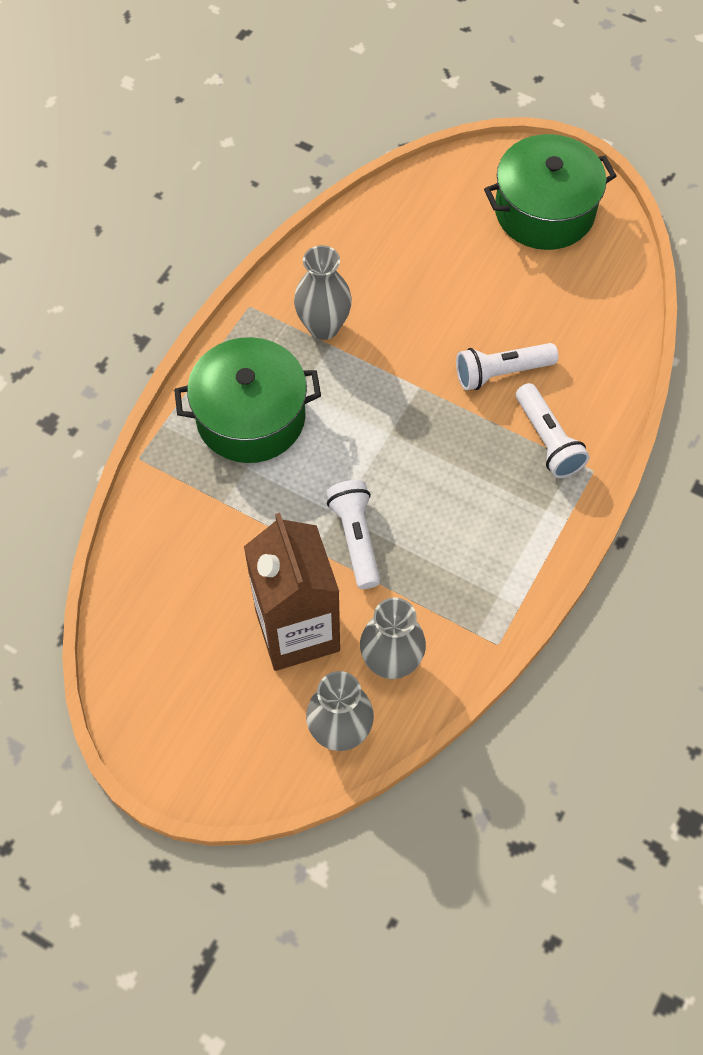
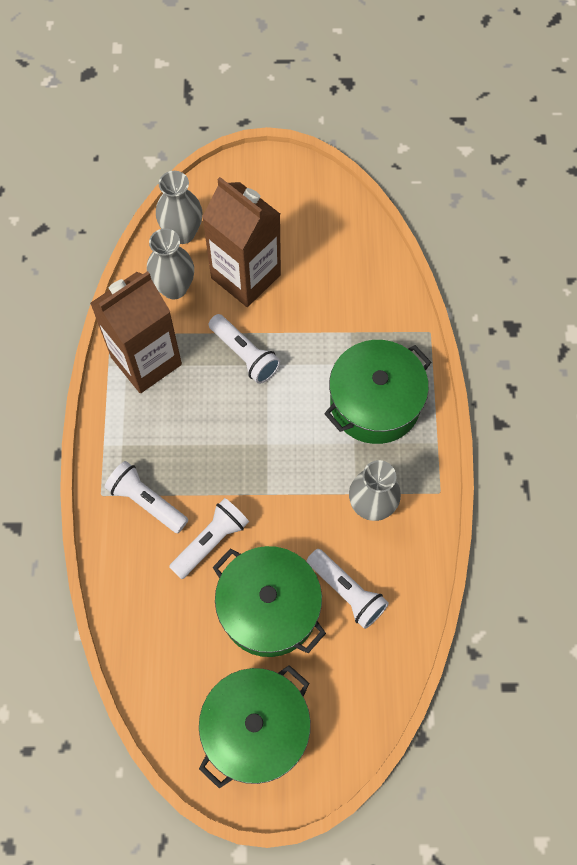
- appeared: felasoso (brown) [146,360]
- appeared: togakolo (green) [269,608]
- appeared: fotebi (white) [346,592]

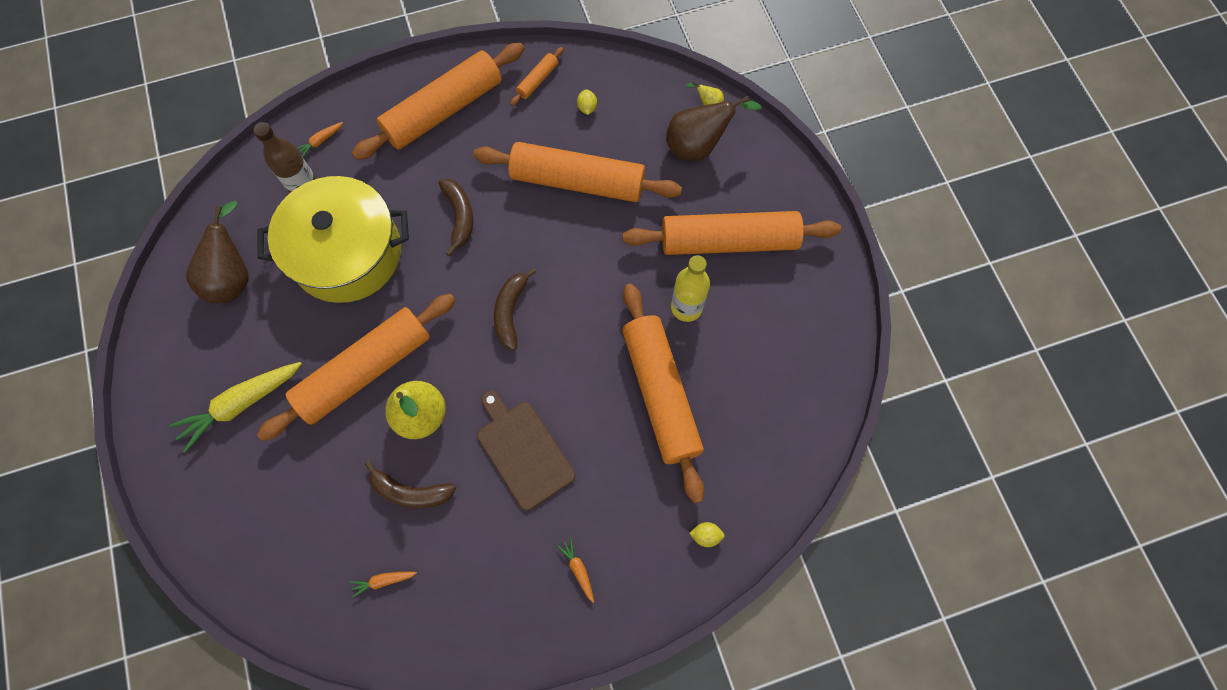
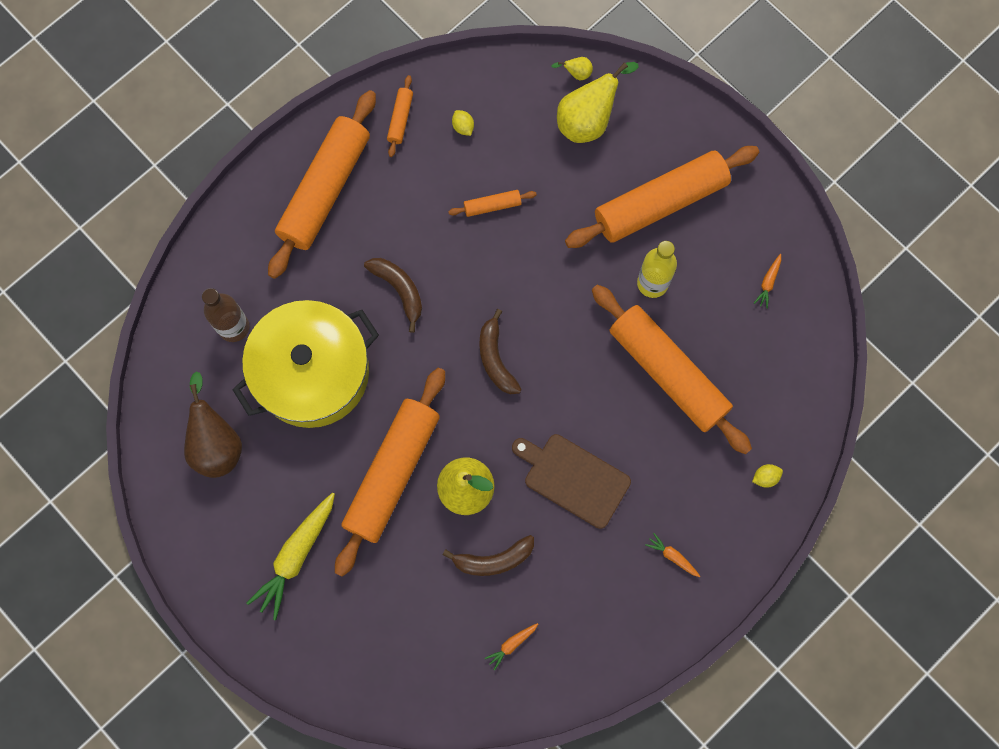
- size: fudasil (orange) [577,181] = [492,206] x0.42
- colour: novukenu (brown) [698,146] to novukenu (yellow) [588,121]
- relocated: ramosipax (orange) [320,142] to [768,283]

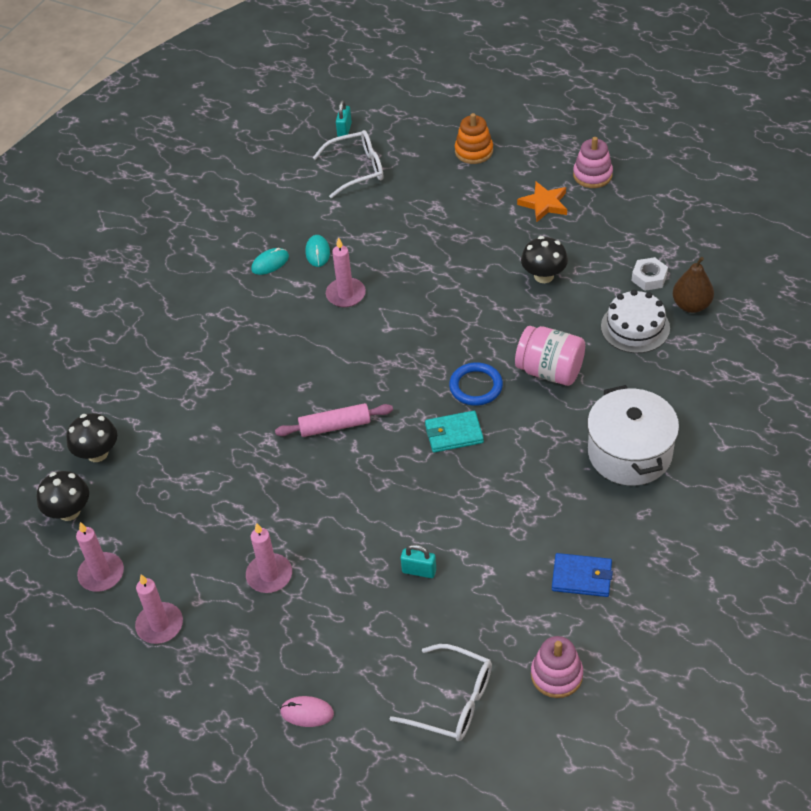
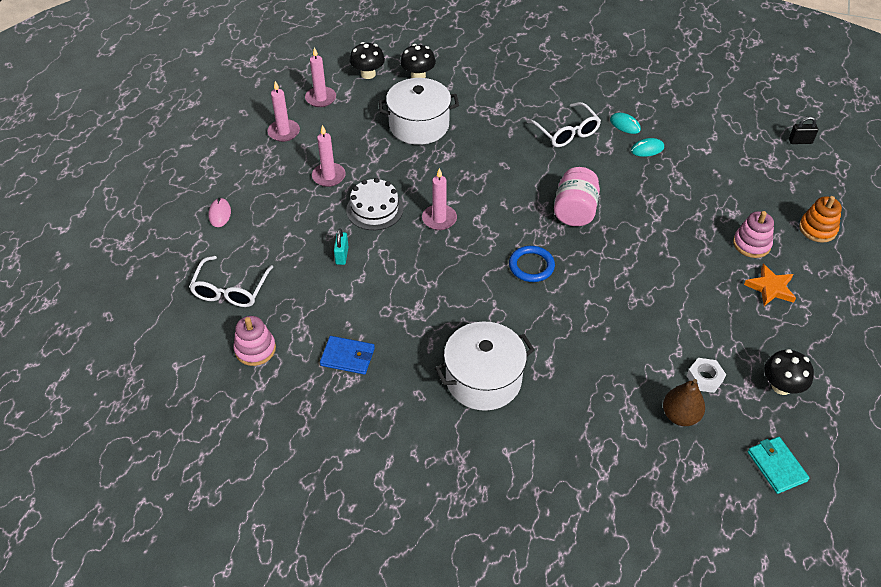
- spun: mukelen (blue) [582,577] = [348,357] 75 degrees counterclockwise
- relocated: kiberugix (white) [635,327] to [374,209]
- appeared: togakolo (white) [419,125]
- relocated: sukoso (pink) [346,294] to [439,219]
- relocated: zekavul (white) [357,169] to [566,132]
- relocated: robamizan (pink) [550,371] to [574,211]
- relocated: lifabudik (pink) [592,175] to [751,244]
- relocated: mukelen (turquoise) [454,434] to [776,466]
- relocated: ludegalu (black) [544,276] to [781,386]
- colour: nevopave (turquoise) [344,130] to nevopave (black) [800,141]
- missing: fudasil (pink) [335,426]

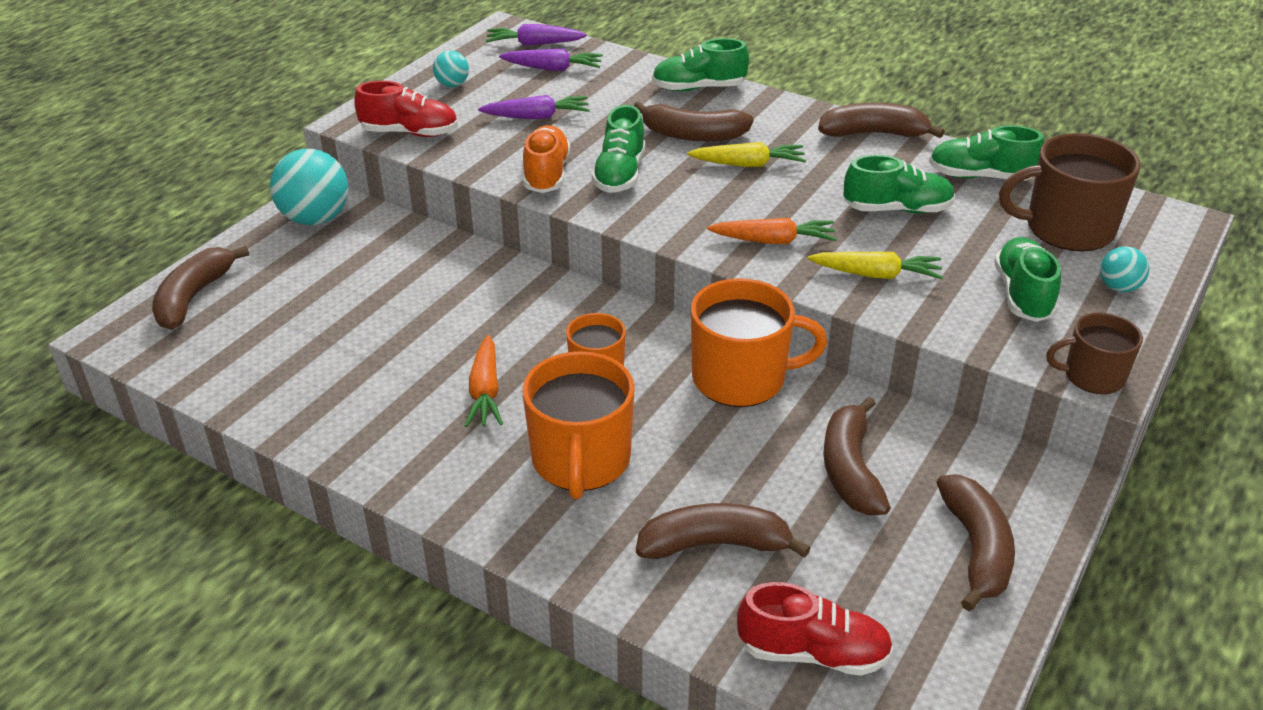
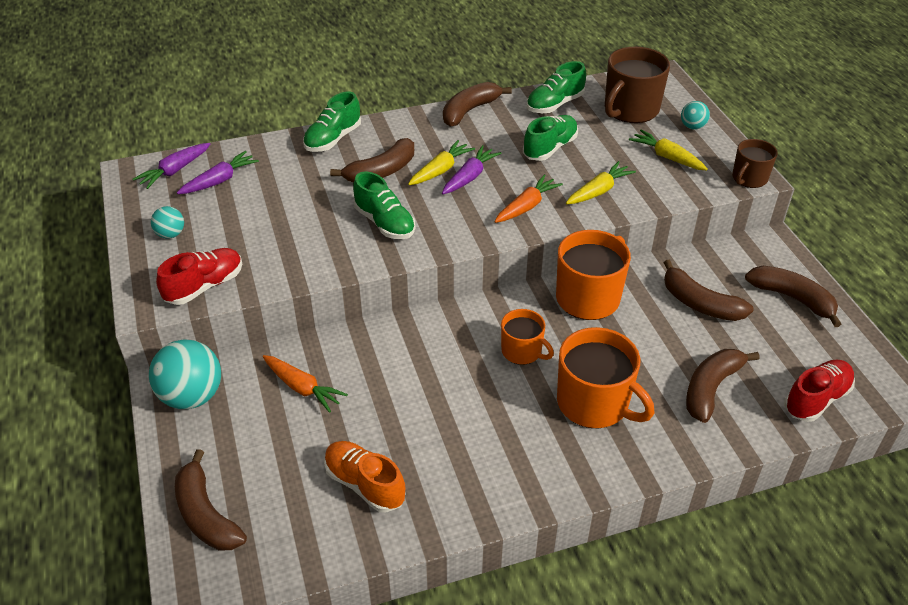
- relocated: ramosipax (orange) [485,391] to [302,388]
- relocated: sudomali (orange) [546,174] to [365,484]
- relocated: ramosipax (purple) [537,117] to [470,177]
- exchanged: sudomali (green) [1022,294] to ramosipax (yellow) [667,157]

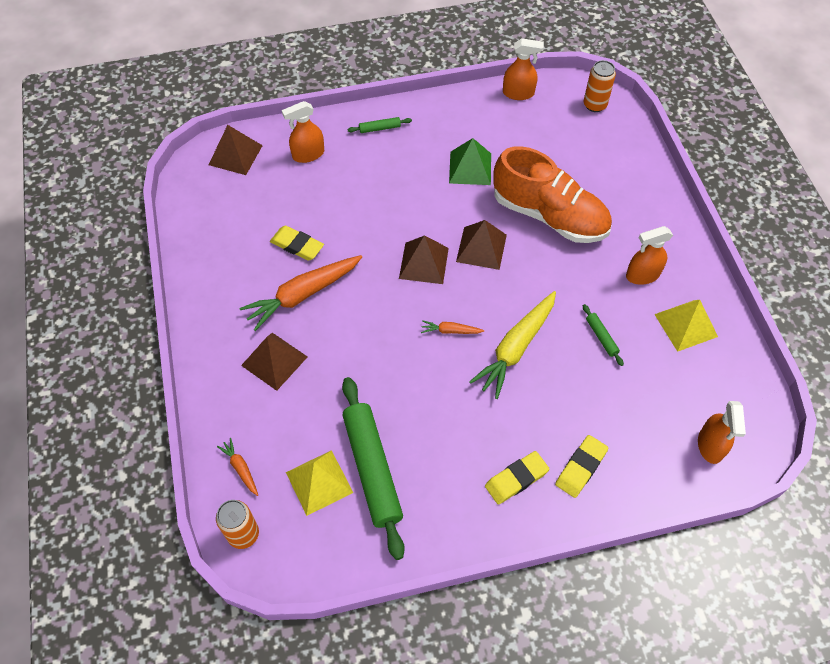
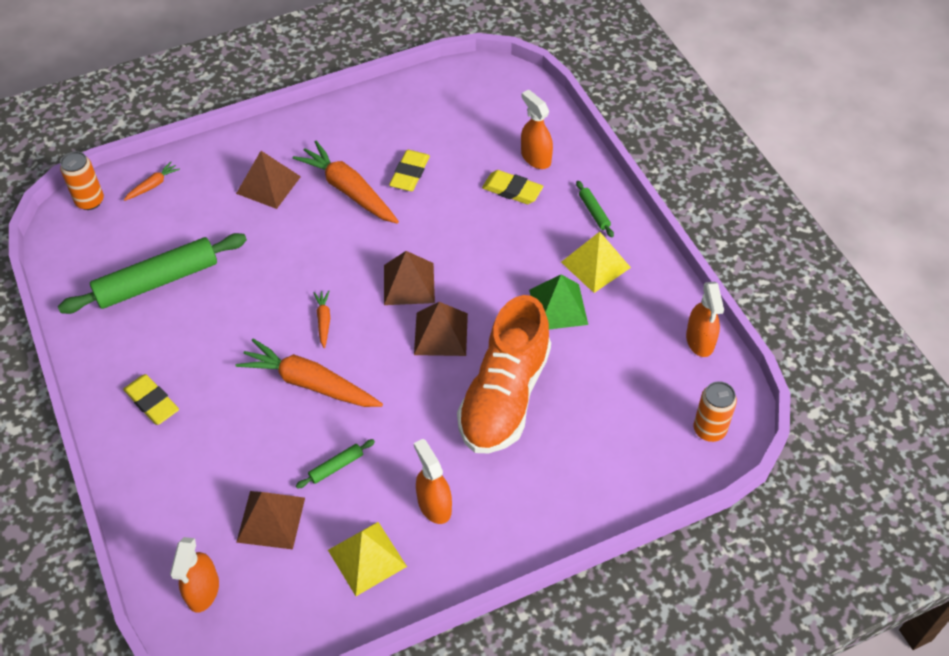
- spun: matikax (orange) [710,446] = [203,591] 75 degrees counterclockwise
- colour: ramosipax (yellow) [515,348] to ramosipax (orange) [309,383]
- relocated: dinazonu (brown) [235,155] to [271,519]
- relocated: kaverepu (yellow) [581,468] to [512,190]
- relocated: dinazonu (yellow) [319,482] to [595,265]

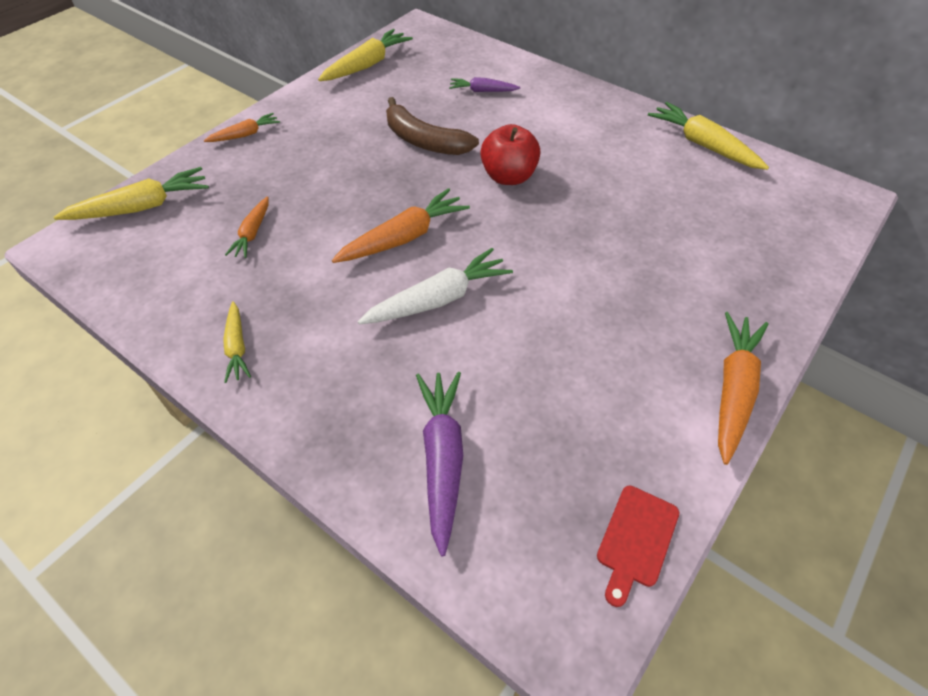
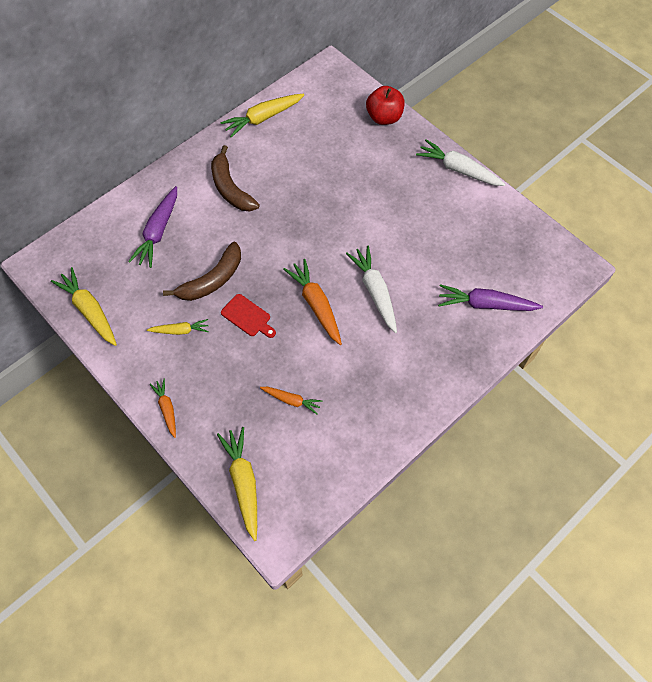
- size: ramosipax (purple) [482,91] = [158,232] x1.71
- relocated: ramosipax (yellow) [237,347] to [180,330]
- appeared: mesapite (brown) [230,188]
- relocated: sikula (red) [636,540] to [248,316]
- relocated: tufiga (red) [508,176] to [384,117]
- colour: ramosipax (orange) [733,390] to ramosipax (white) [458,169]

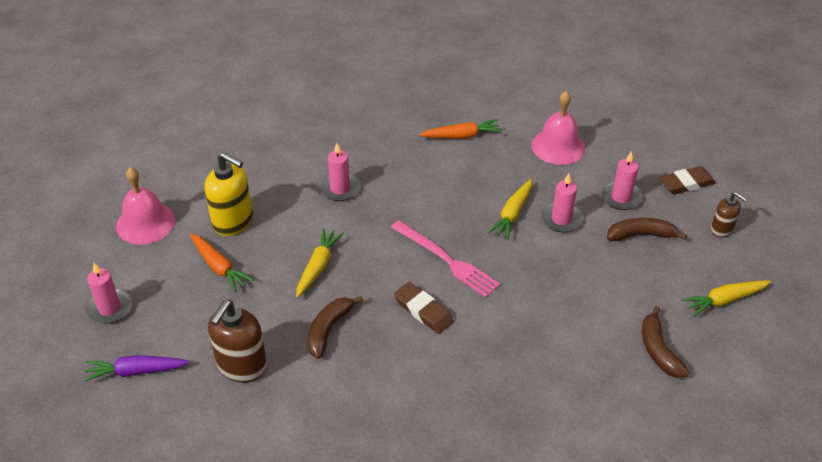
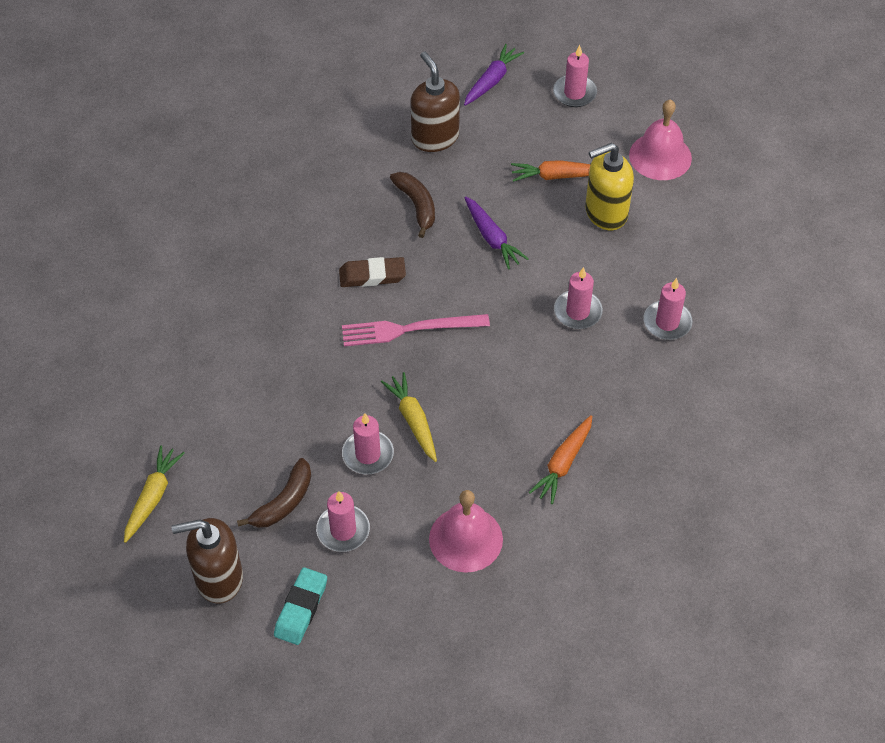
- size: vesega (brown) [722,229] = [218,578] x1.77
- colour: kaverepu (brown) [686,183] to kaverepu (turquoise) [301,608]
- colour: ramosipax (yellow) [318,267] to ramosipax (purple) [492,238]
- appeared: sukoso (pink) [667,322]
- missing: mesapite (brown) [658,350]

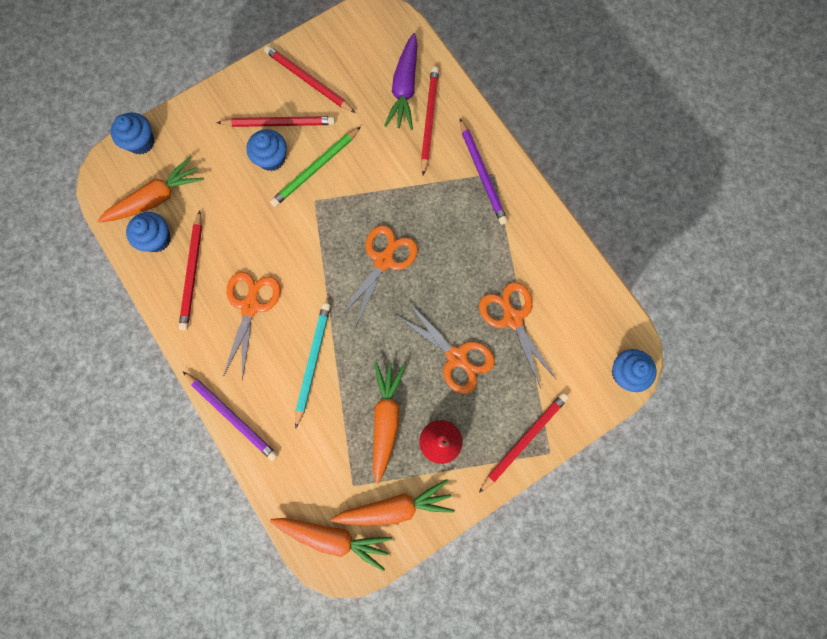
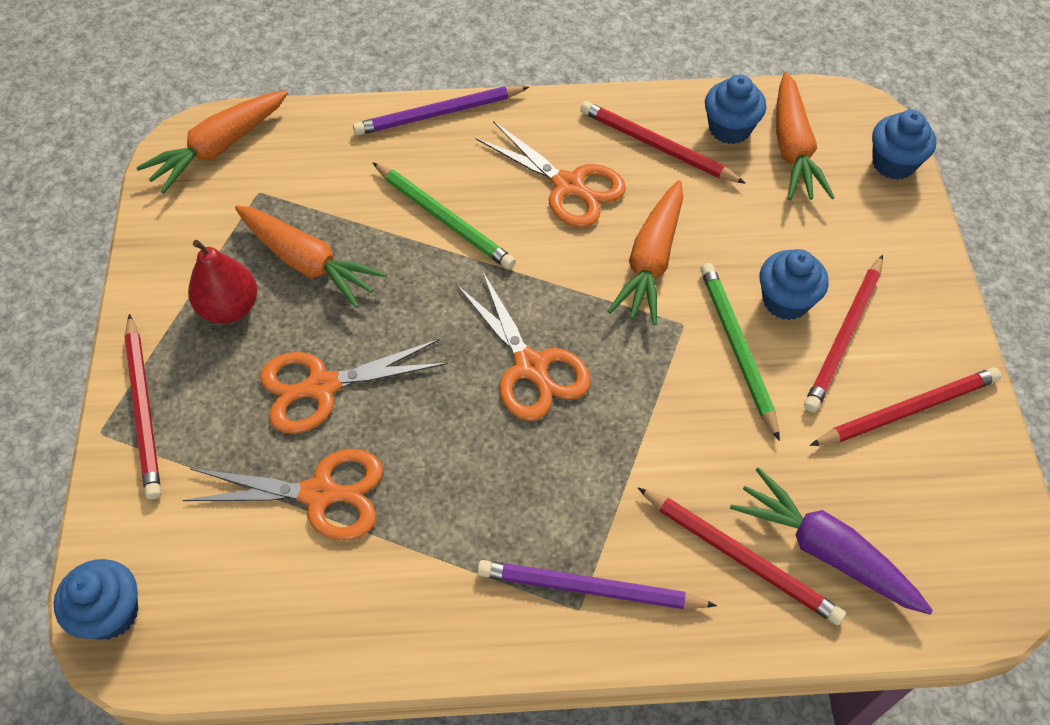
- colour: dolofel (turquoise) [312,362] to dolofel (green) [444,218]
- relocated: ramosipax (orange) [395,507] to [651,261]

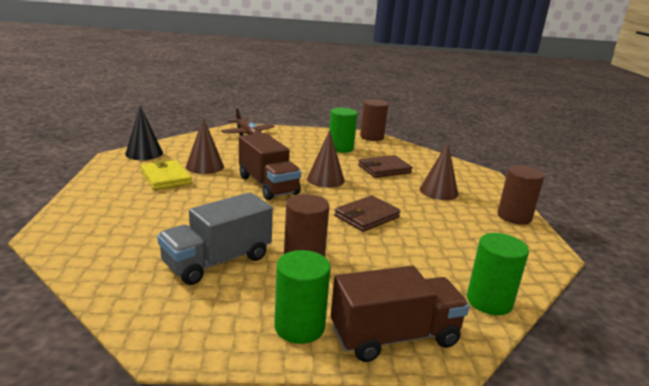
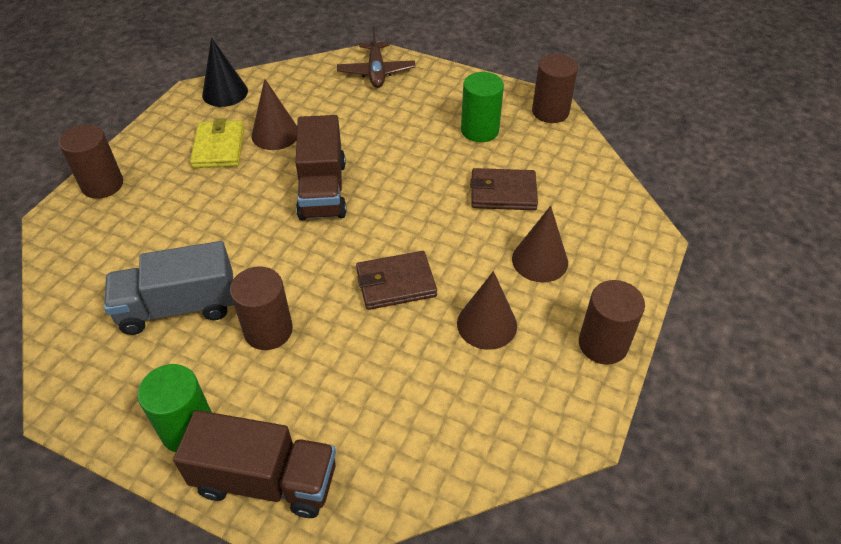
- appeared: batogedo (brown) [102,185]
- relocated: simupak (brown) [325,179] to [487,324]
- missing: batogedo (green) [489,301]

